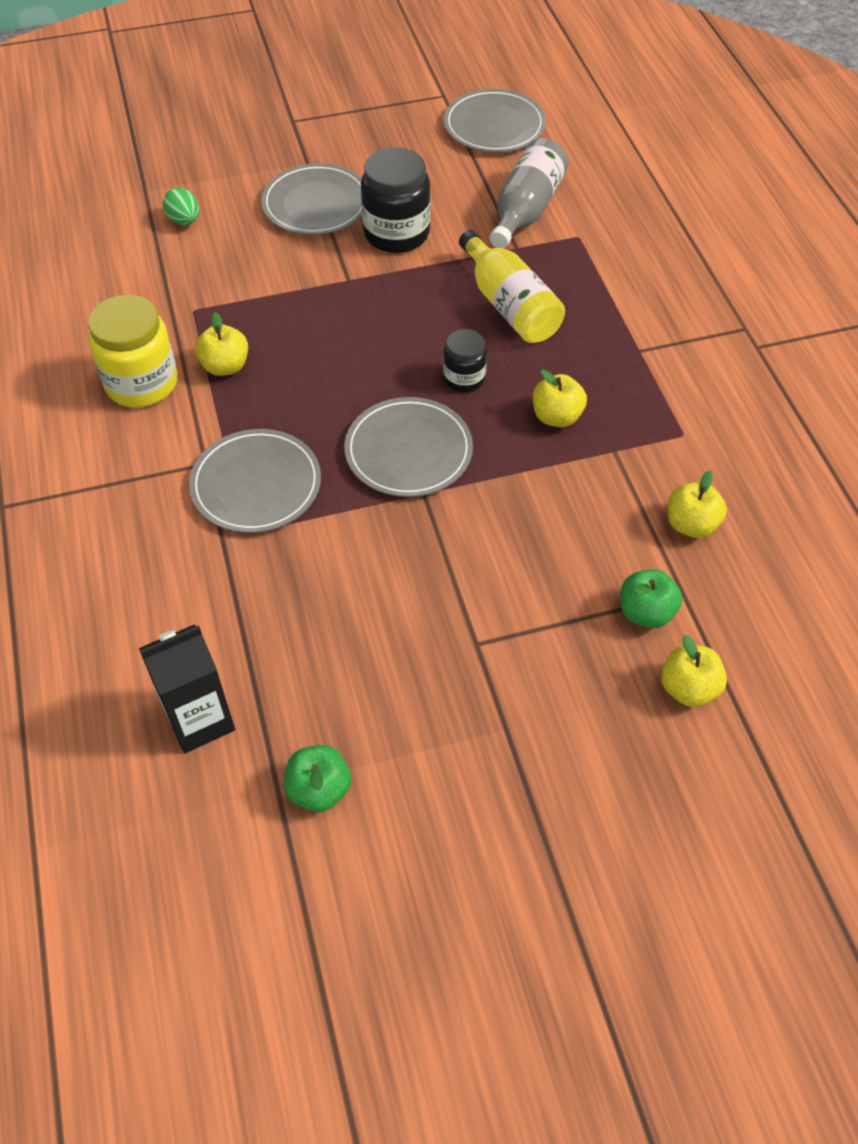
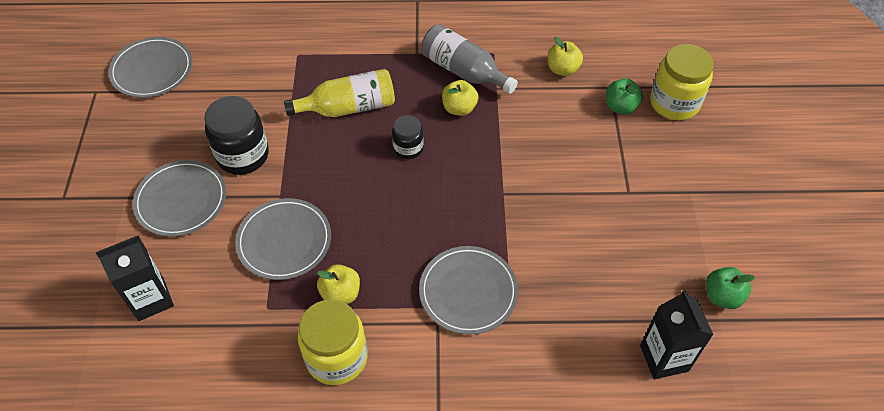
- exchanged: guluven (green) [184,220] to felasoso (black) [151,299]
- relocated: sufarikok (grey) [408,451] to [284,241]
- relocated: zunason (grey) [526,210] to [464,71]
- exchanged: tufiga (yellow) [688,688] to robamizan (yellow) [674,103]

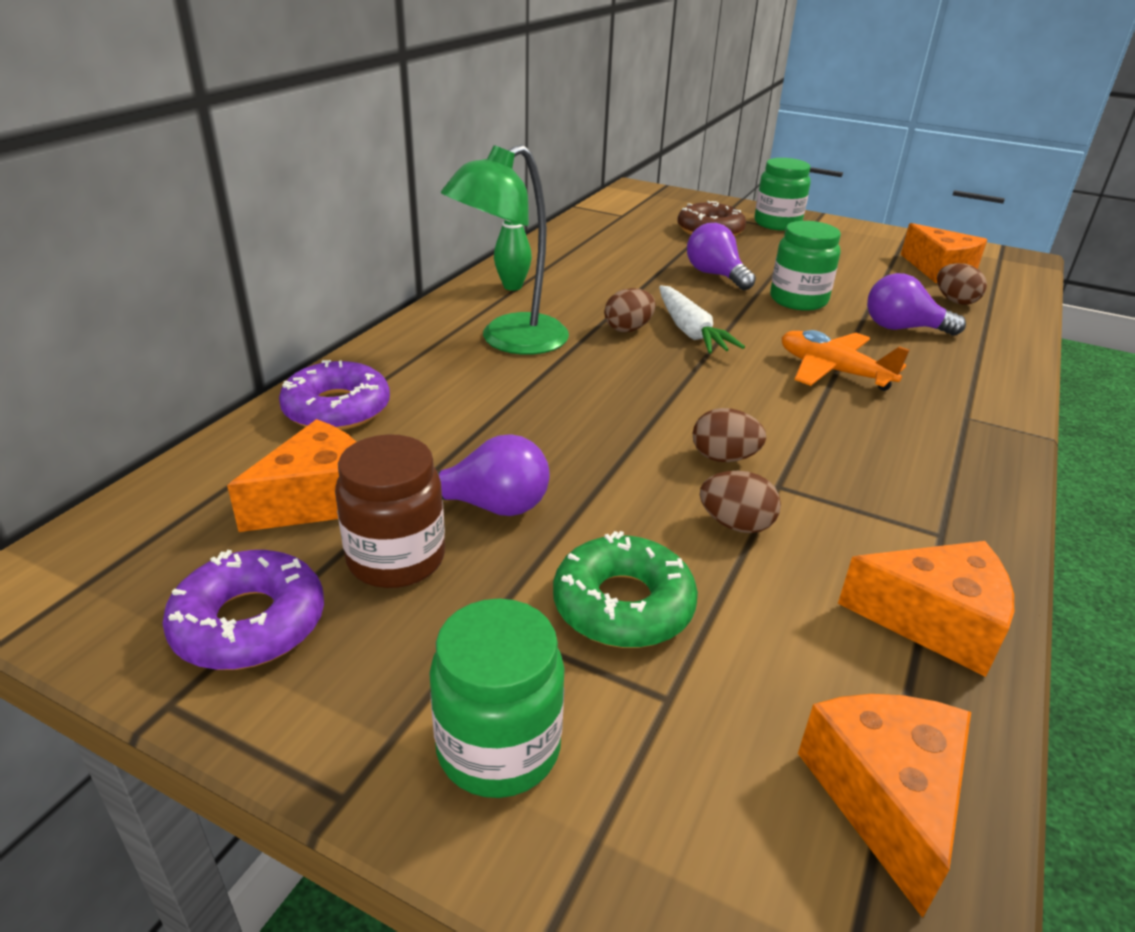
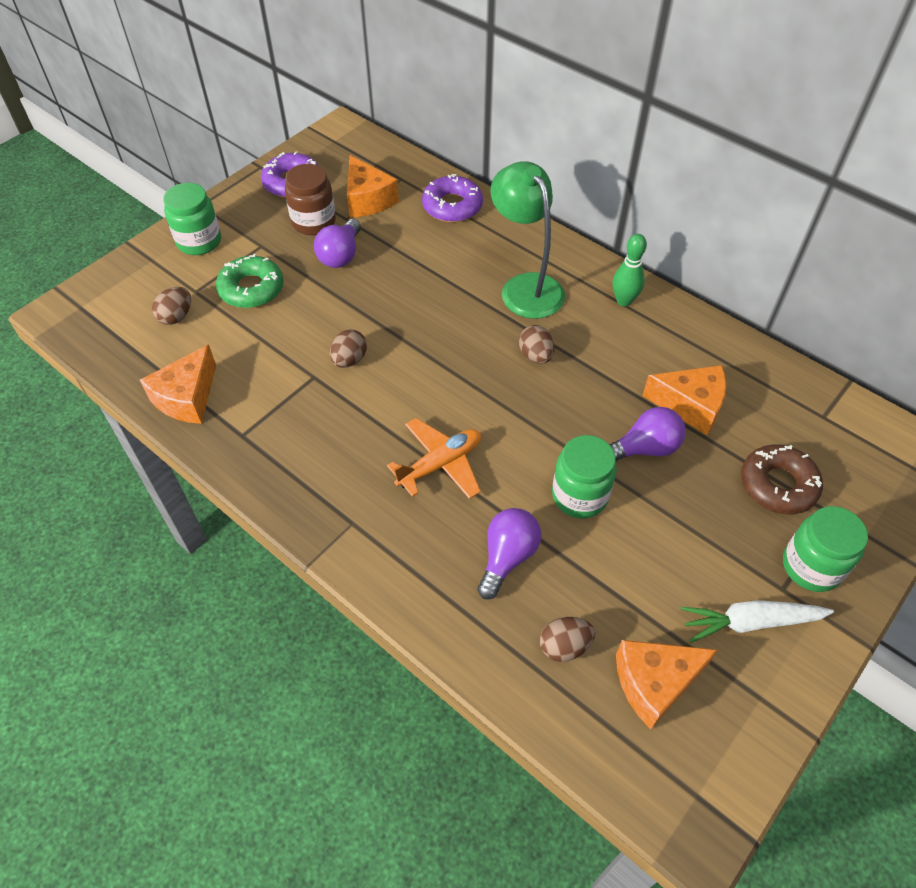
- relocated: guluven (brown) [736,524] to [176,317]
- relocated: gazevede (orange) [885,798] to [690,405]
- relocated: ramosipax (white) [690,331] to [750,622]

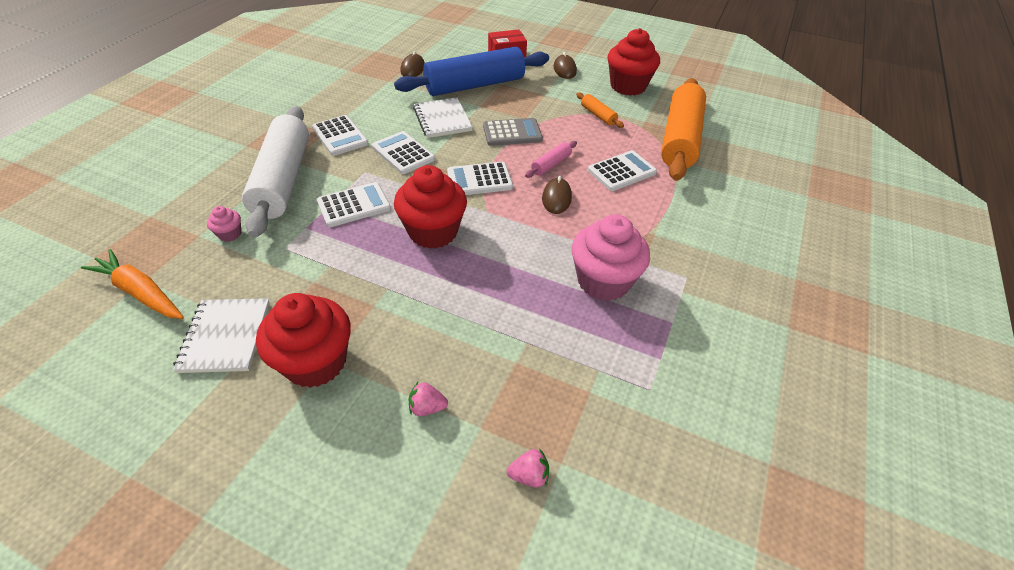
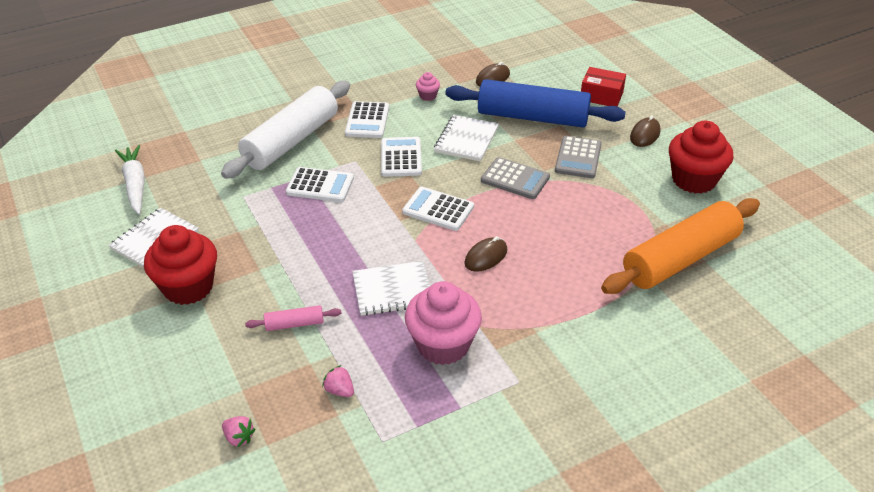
- colour: ramosipax (orange) [141,292] to ramosipax (white) [135,184]
- relocated: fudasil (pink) [551,165] to [294,324]
- relocated: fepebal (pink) [427,407] to [339,390]
- appeared: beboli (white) [392,290]
- relocated: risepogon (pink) [230,234] to [428,96]
- appeared: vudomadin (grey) [578,158]
- missing: risepogon (red) [433,232]
- missing: fudasil (orange) [598,115]
- missing: vudomadin (white) [621,171]

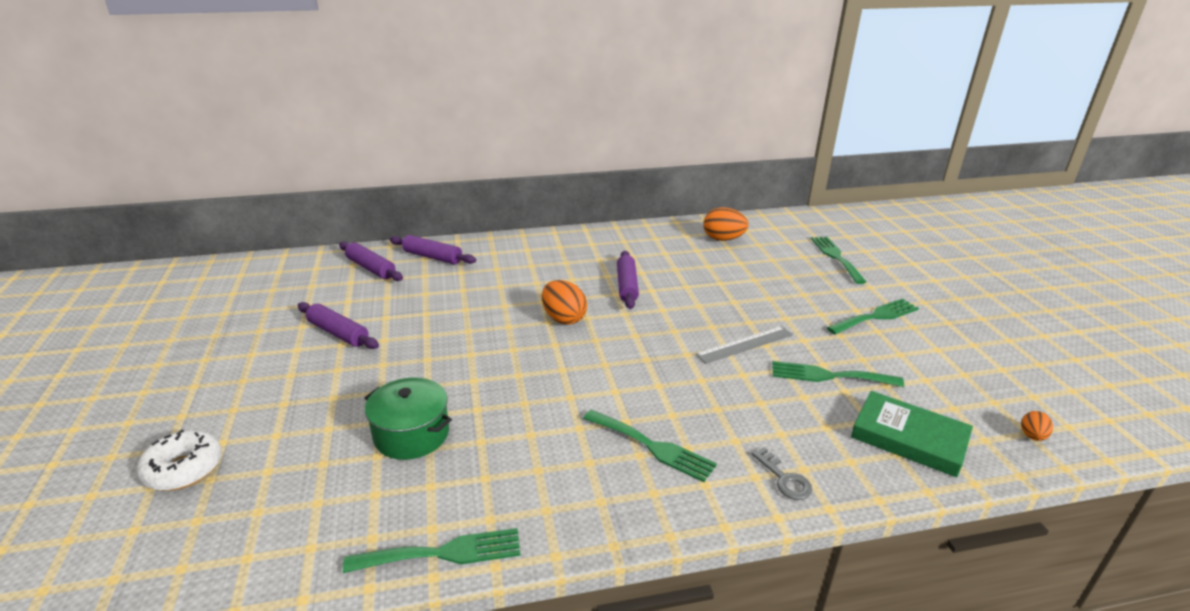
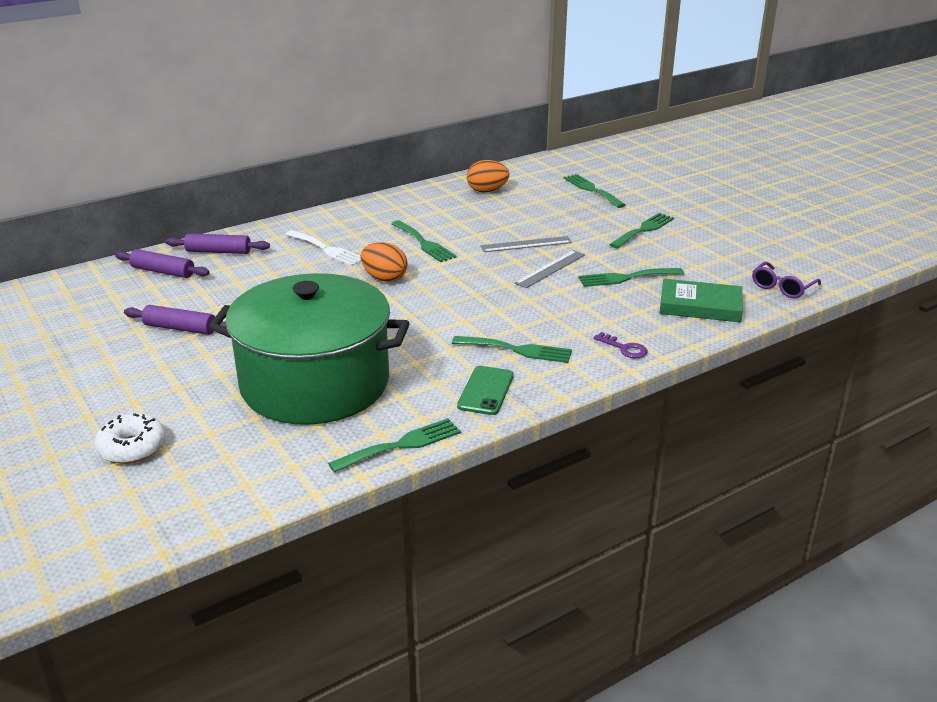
- size: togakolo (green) [411,434] = [315,383] x2.24
- appeared: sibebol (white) [326,249]
- exchanged: fudasil (purple) [627,286] to sibebol (green) [424,243]
- appeared: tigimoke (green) [486,391]
- appeared: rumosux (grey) [526,244]
- colour: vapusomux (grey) [784,479] to vapusomux (purple) [624,348]
- exchanged: guluven (orange) [1032,436] to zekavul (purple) [782,287]

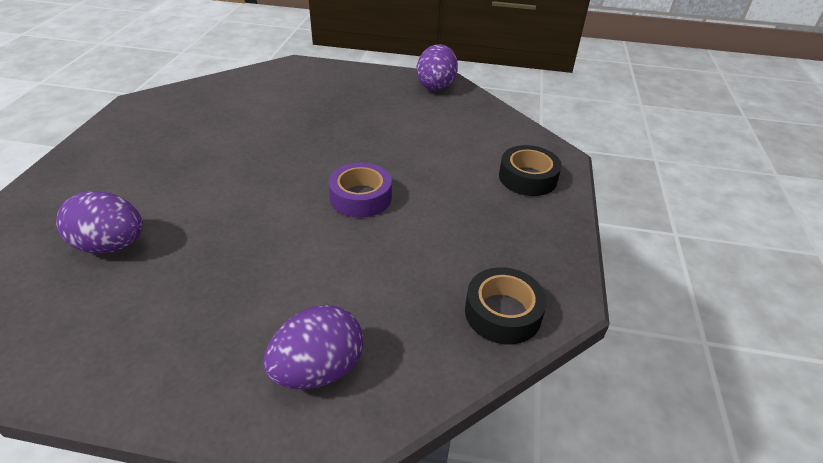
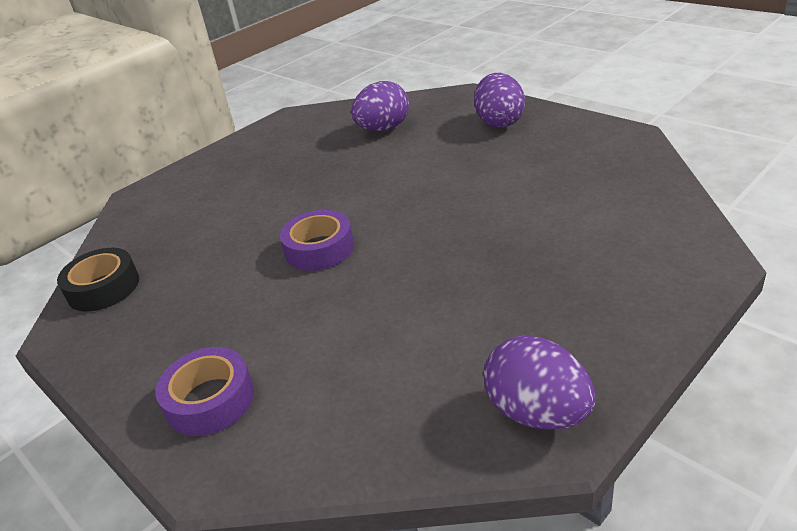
- colour: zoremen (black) [527,178] to zoremen (purple) [210,400]
- relocated: guluven (purple) [318,369] to [499,122]

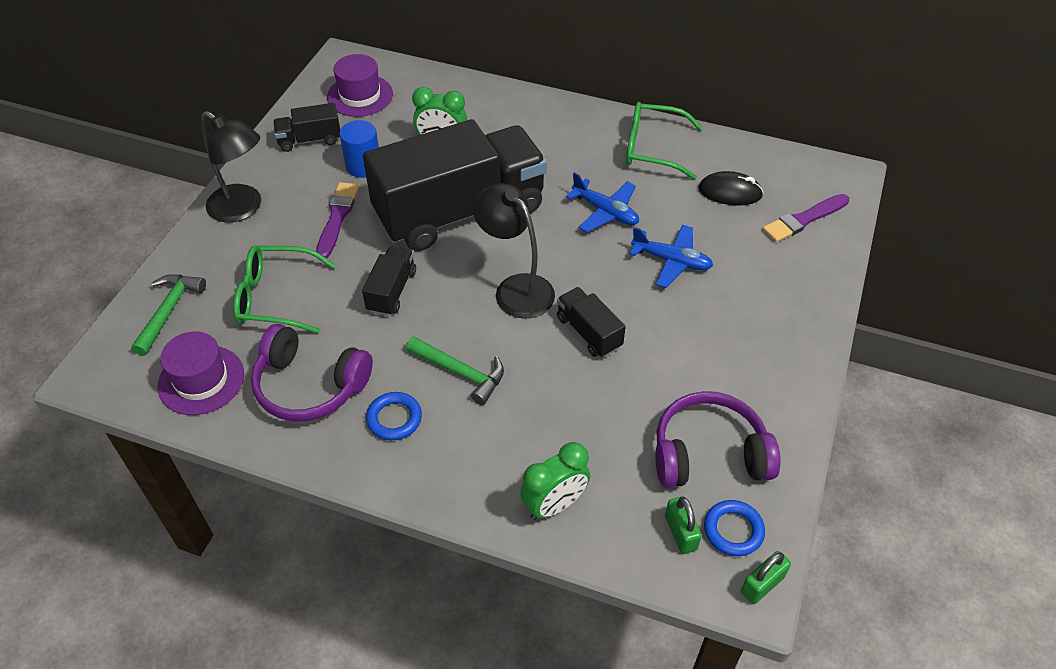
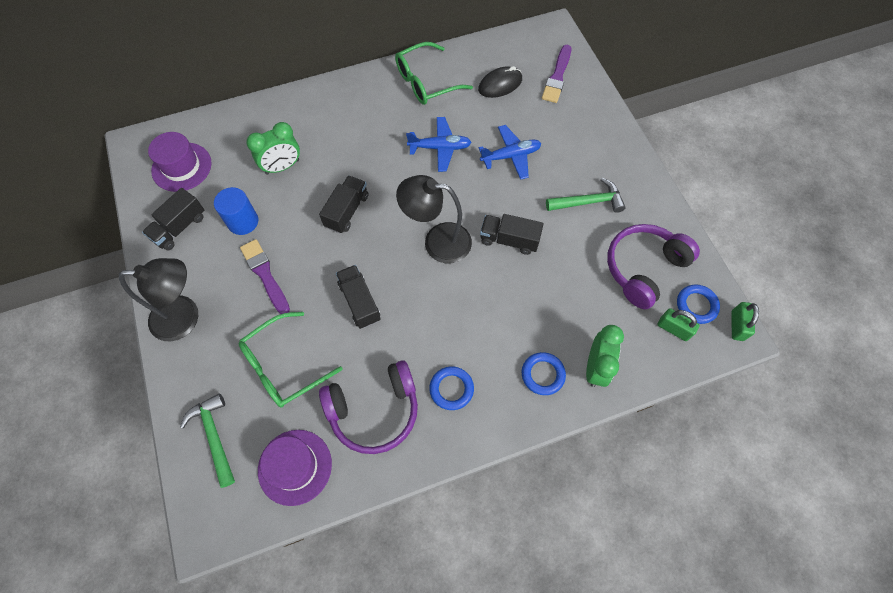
- size: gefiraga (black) [460,212] = [347,211] x0.41
- appeared: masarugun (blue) [542,374]
- relocated: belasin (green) [461,373] to [588,202]

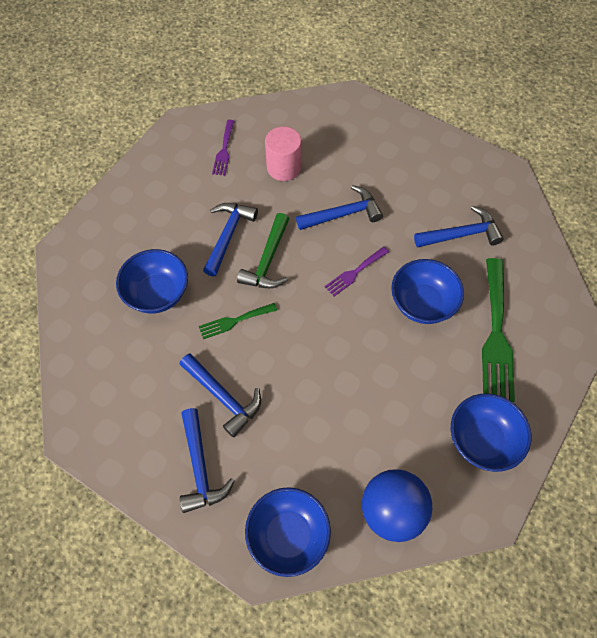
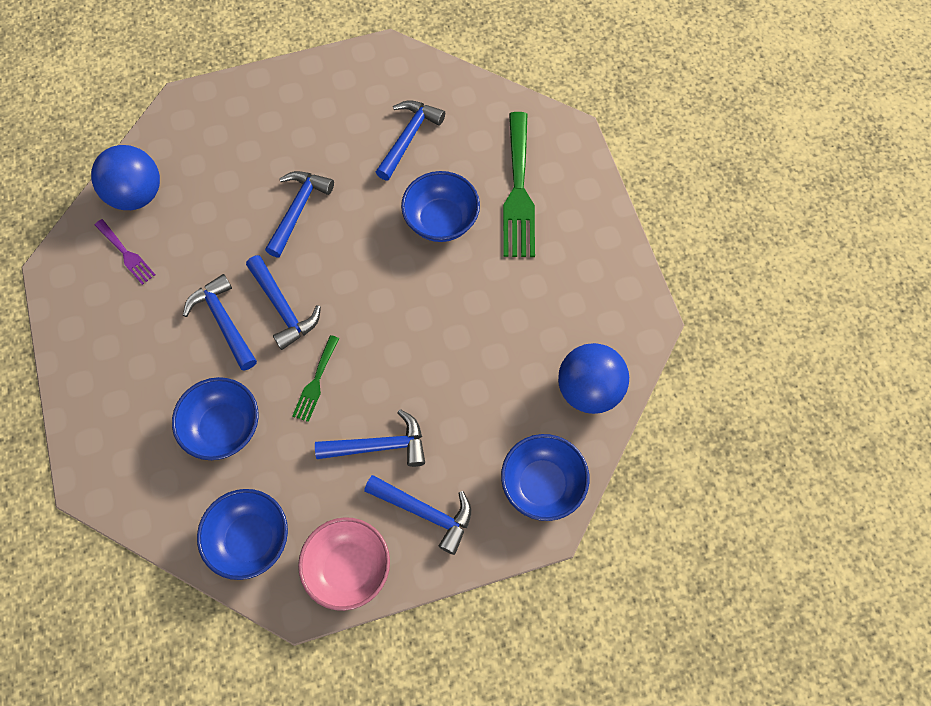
- appeared: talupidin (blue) [137,194]
- relocated: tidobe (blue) [482,440] to [250,539]
- colour: belasin (green) [268,261] to belasin (blue) [283,308]
- appeared: tidobe (pink) [348,568]
- spun: sibebol (green) [496,335] = [518,192] 45 degrees clockwise
- missing: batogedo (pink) [284,167]
- missing: sibebol (purple) [354,273]

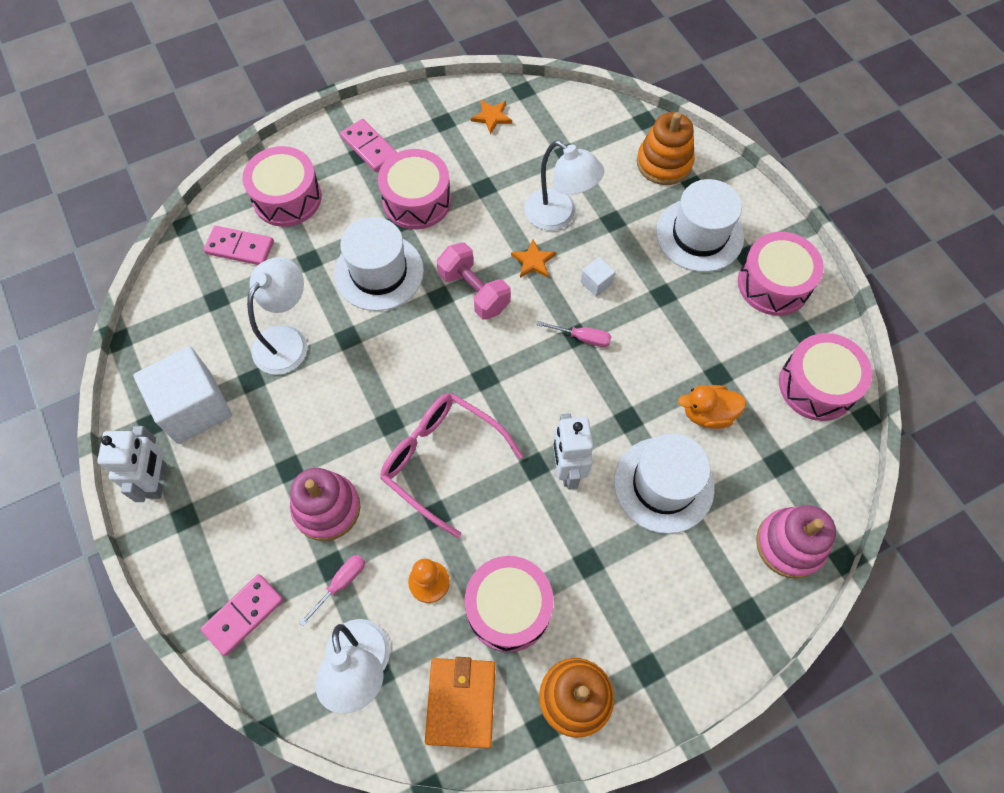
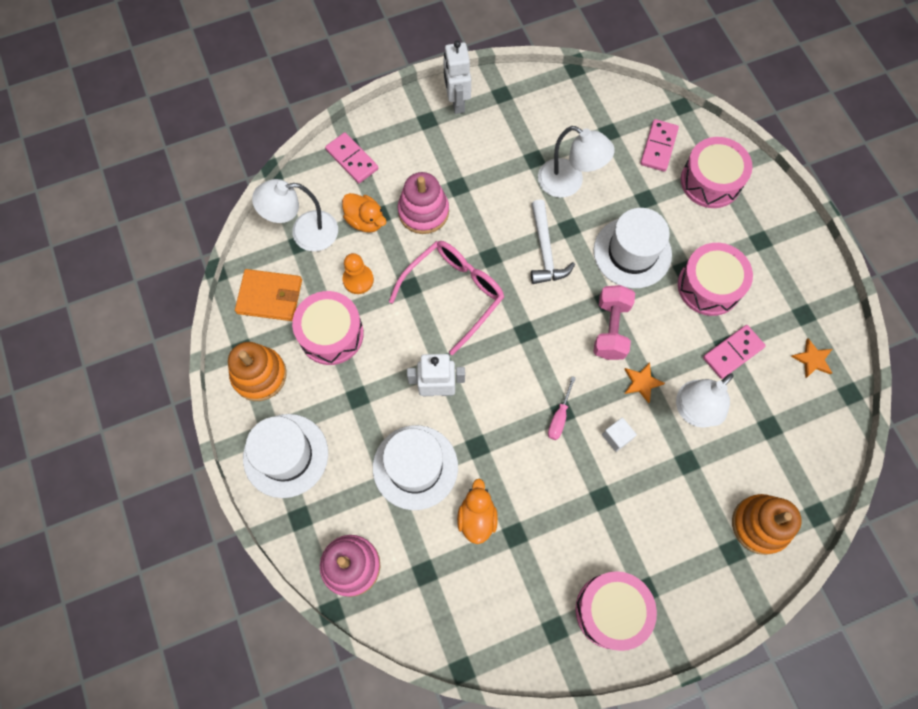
- relocated: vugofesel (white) [699,235] to [285,455]
- exchanged: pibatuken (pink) [341,583] to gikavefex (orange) [365,221]
- spun: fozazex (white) [158,481] = [456,102] 75 degrees clockwise
- appeared: belasin (white) [545,250]
- spun: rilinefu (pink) [474,291] = [611,329] 45 degrees counterclockwise
- relocated: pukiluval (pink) [369,147] to [733,353]
- missing: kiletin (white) [194,407]
- missing: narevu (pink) [817,385]

